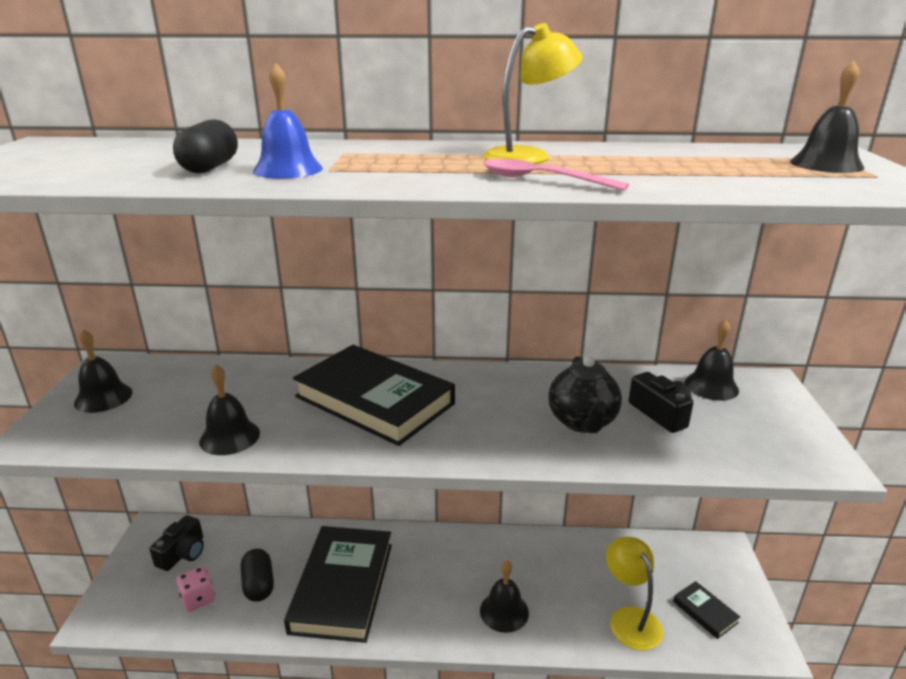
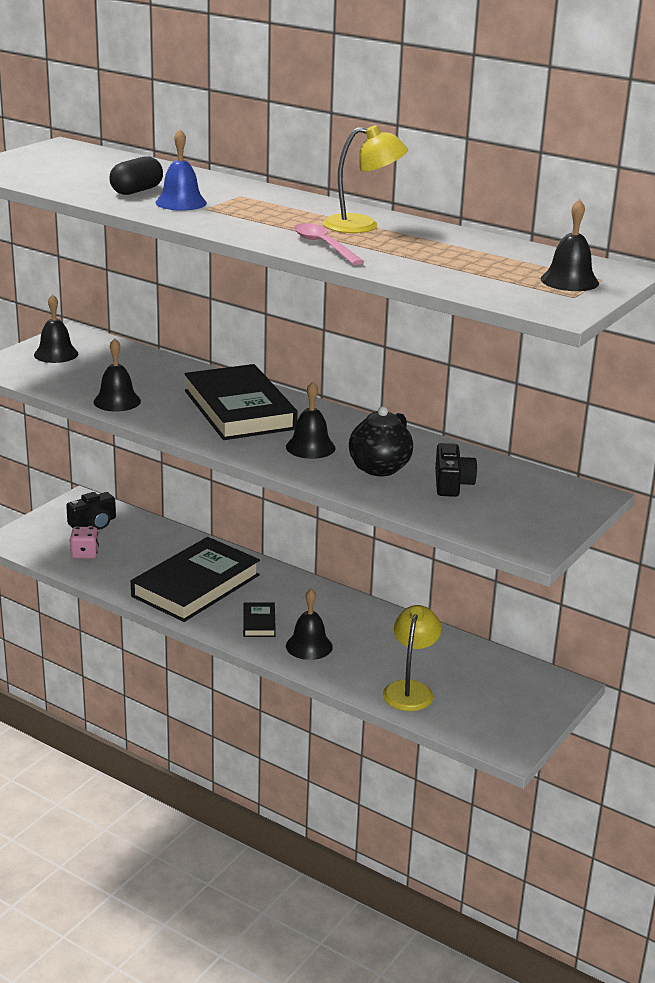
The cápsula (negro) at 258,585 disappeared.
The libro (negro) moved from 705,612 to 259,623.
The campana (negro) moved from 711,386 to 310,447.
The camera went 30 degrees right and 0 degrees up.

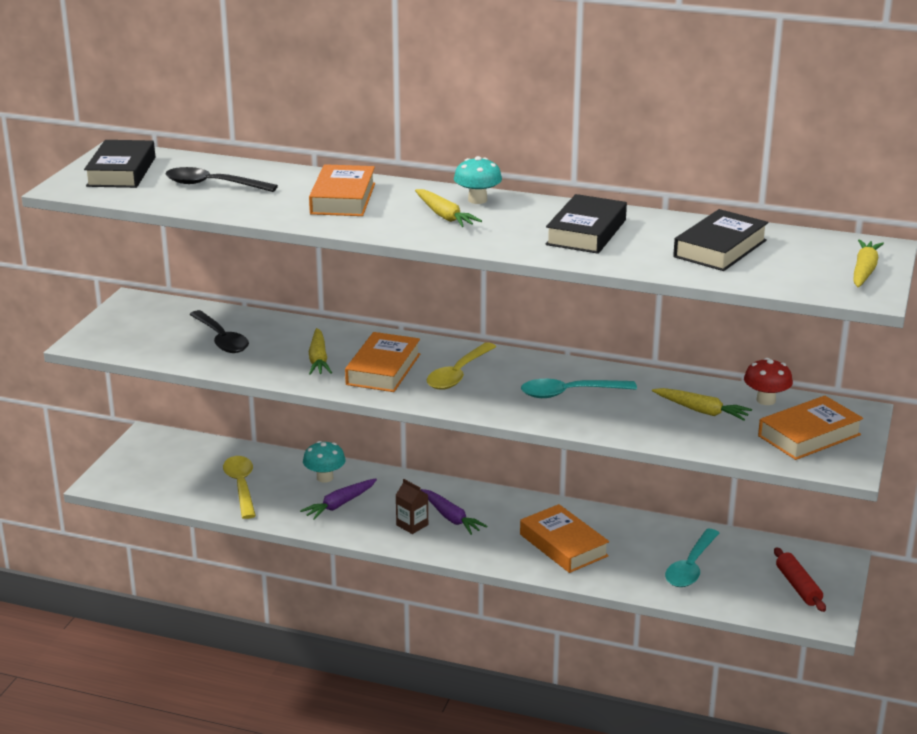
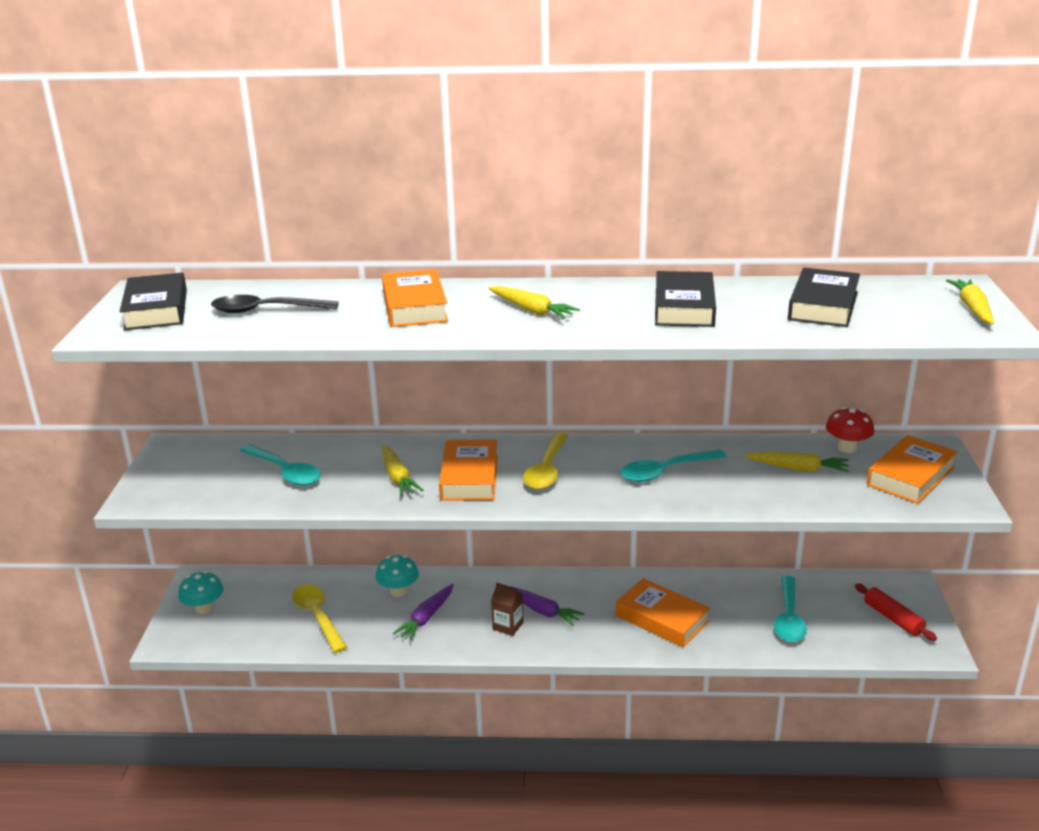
The cuchara (negro) at 221,339 became the cuchara (turquesa) at 285,472.
The seta (turquesa) moved from 477,200 to 204,608.
The camera went 15 degrees left and 0 degrees up.

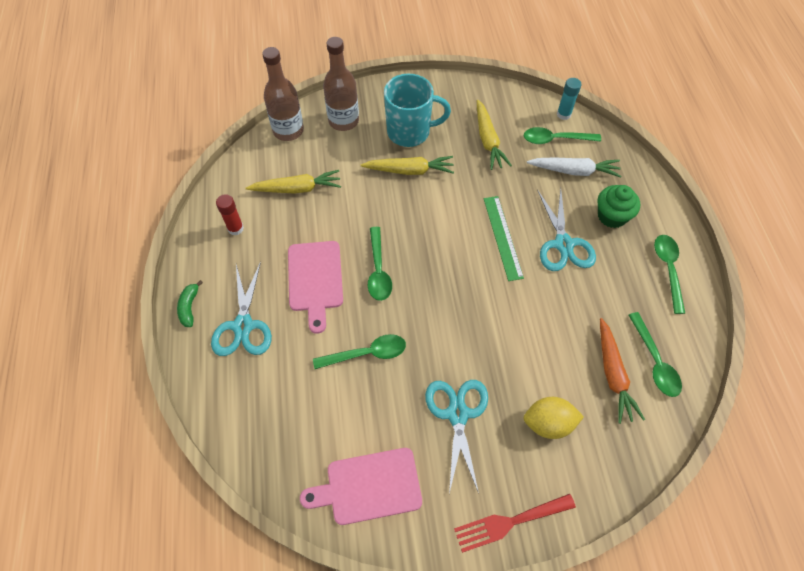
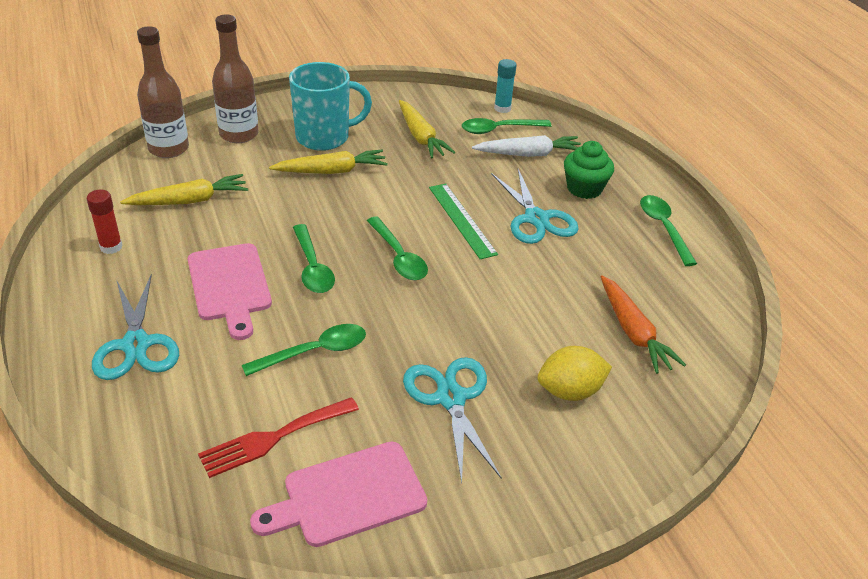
The plátano (verde) at 189,307 disappeared.
The tenedor (rojo) moved from 509,522 to 273,438.
The cuchara (verde) moved from 654,361 to 398,257.
The camera went 15 degrees left and 20 degrees down.

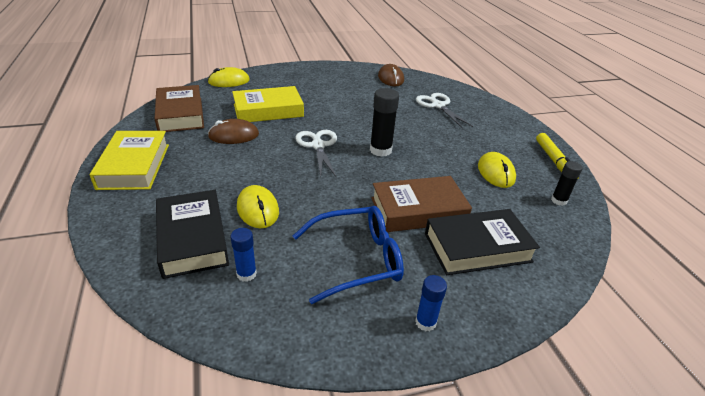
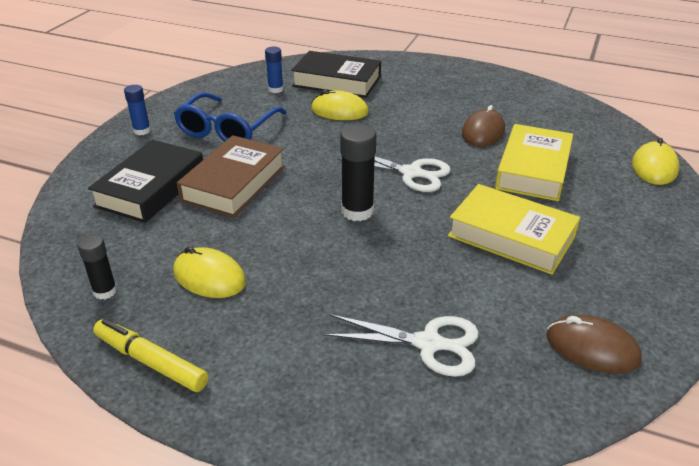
The libro (amarillo) moved from 134,166 to 511,236.
The libro (marrón) at 180,114 disappeared.
The camera went 130 degrees right and 0 degrees up.

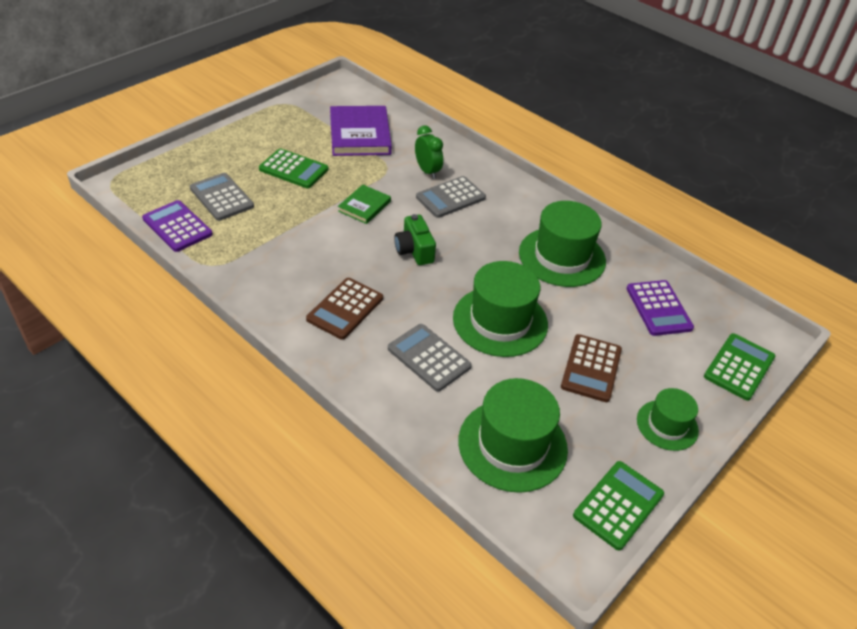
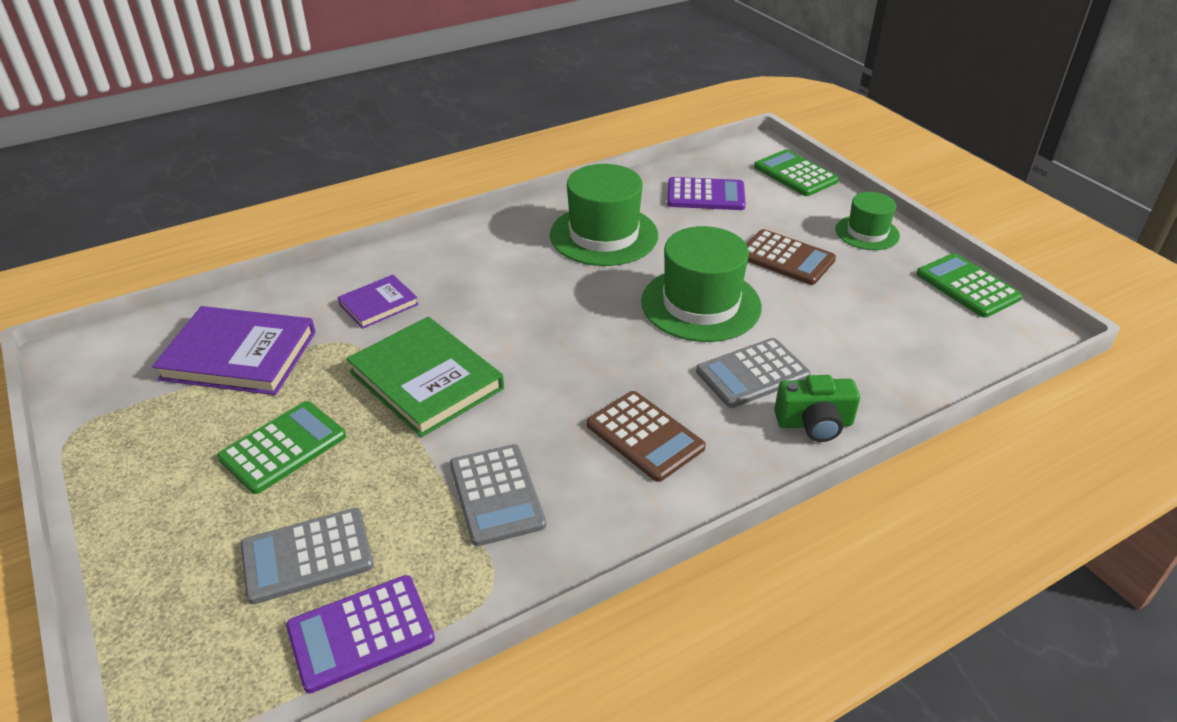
The libro (verde) at 364,206 changed to 1.82 times the size.
The cámara (verde) moved from 414,250 to 814,423.
The despertador (verde) at 427,171 was replaced by the libro (morado) at 378,304.
The calculadora (gris) moved from 450,197 to 496,495.
The sombrero (verde) at 512,445 disappeared.
The camera went 70 degrees left and 5 degrees down.

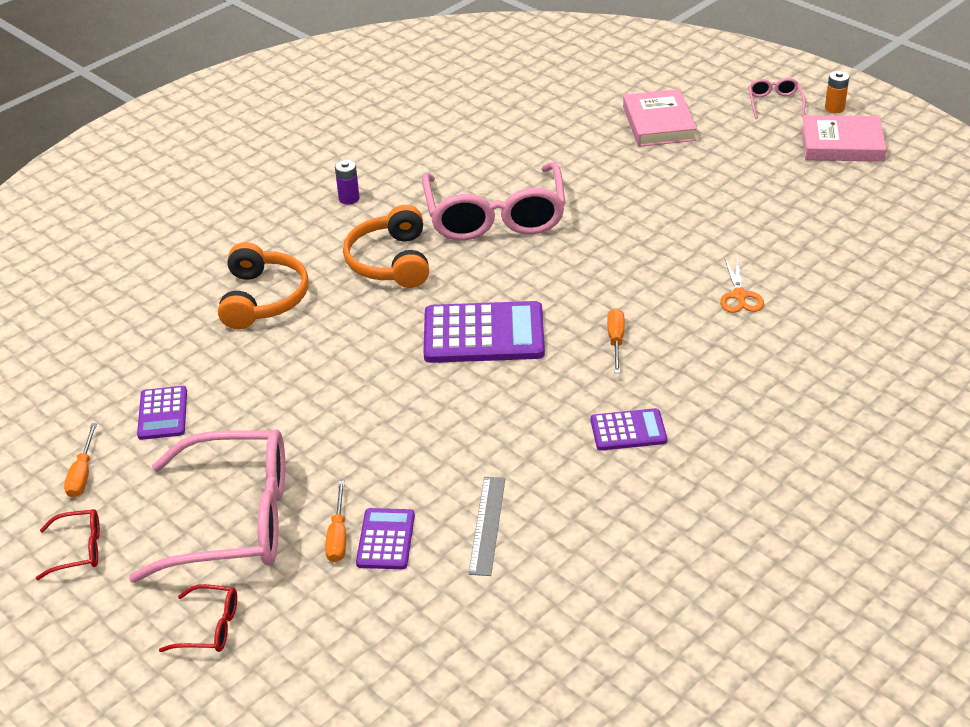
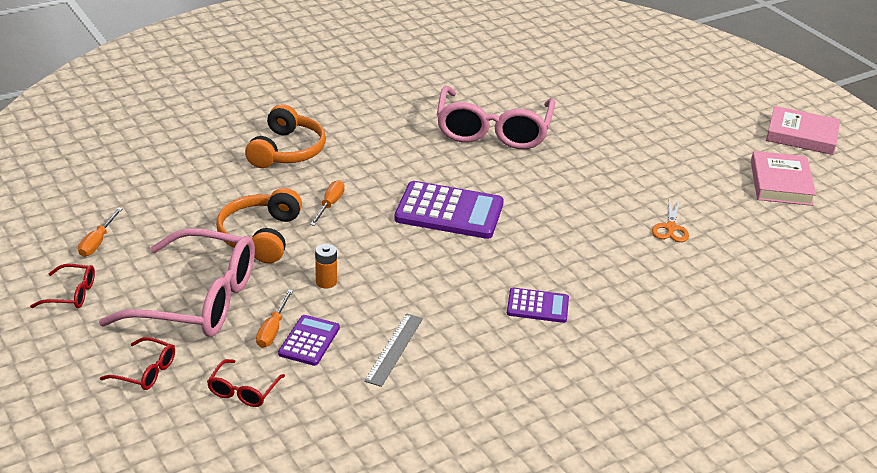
The calculadora (morado) at 162,414 disappeared.
The pila (morado) at 349,198 disappeared.
The auriculares (naranja) moved from 391,261 to 260,236.
The destornillador (naranja) moved from 616,341 to 330,205.
The libro (rosa) moved from 658,123 to 780,183.
The gafas (rosa) at 774,103 disappeared.
The pila (naranja) moved from 834,108 to 326,282.
The gafas (rojo) at 243,391 appeared.
The camera went 10 degrees right and 5 degrees down.

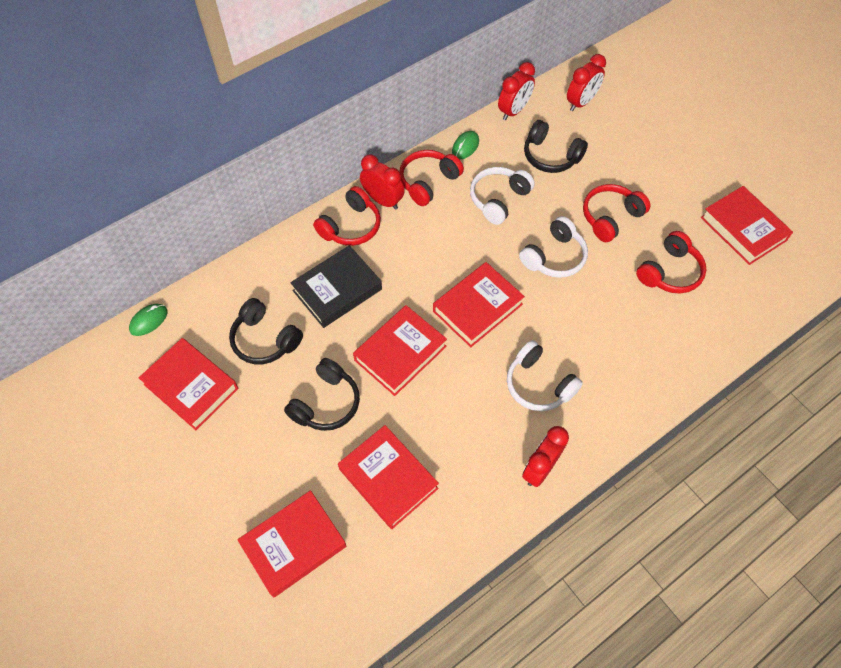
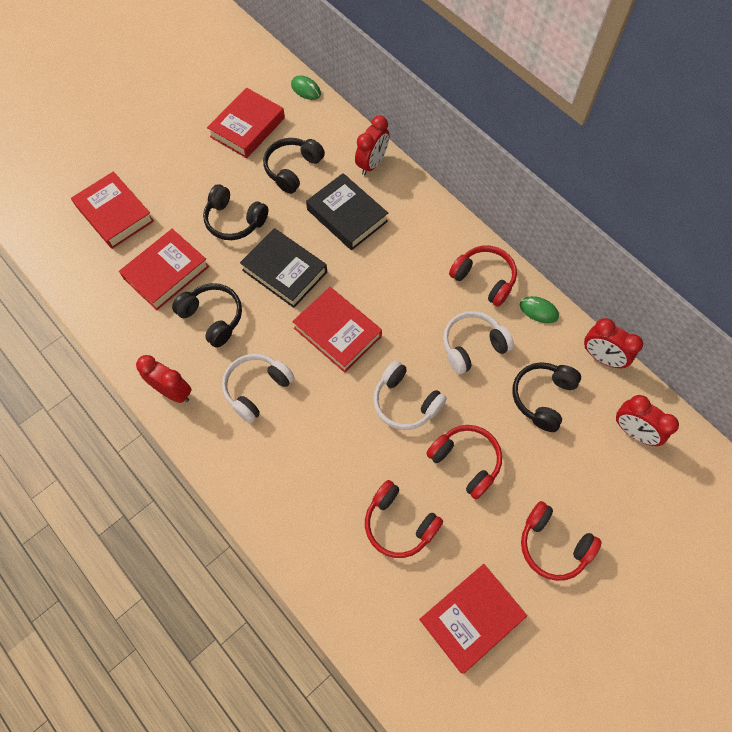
The auriculares (rojo) moved from 351,226 to 553,545.
The libro (rojo) at 400,353 became the libro (negro) at 285,271.
The despertador (rojo) moved from 383,200 to 372,164.
The auriculares (blanco) at 498,199 turned 60 degrees counterclockwise.
The auriculares (negro) at 213,317 appeared.
The camera went 85 degrees right and 5 degrees up.

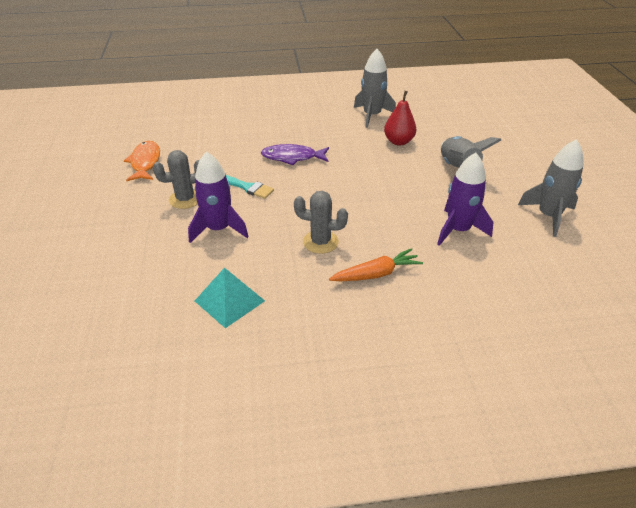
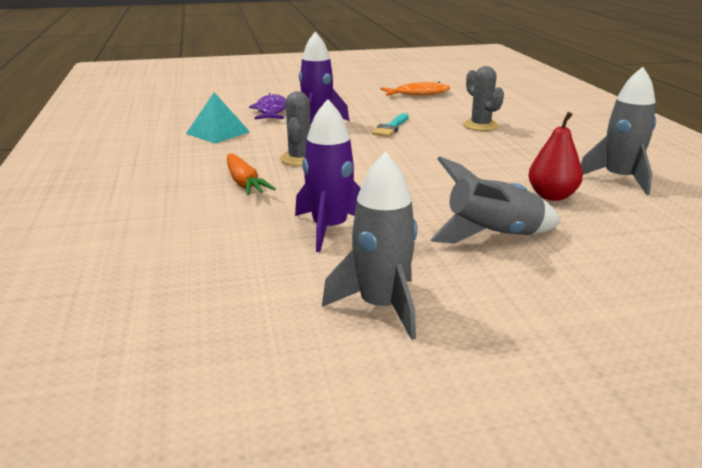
The cactus (gris) moved from 185,199 to 480,125.
The pez (morado) moved from 292,157 to 271,111.
The camera went 85 degrees right and 15 degrees down.

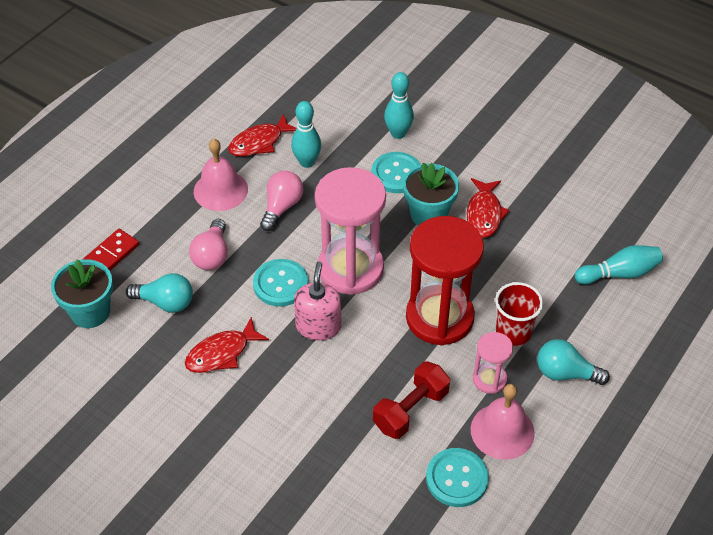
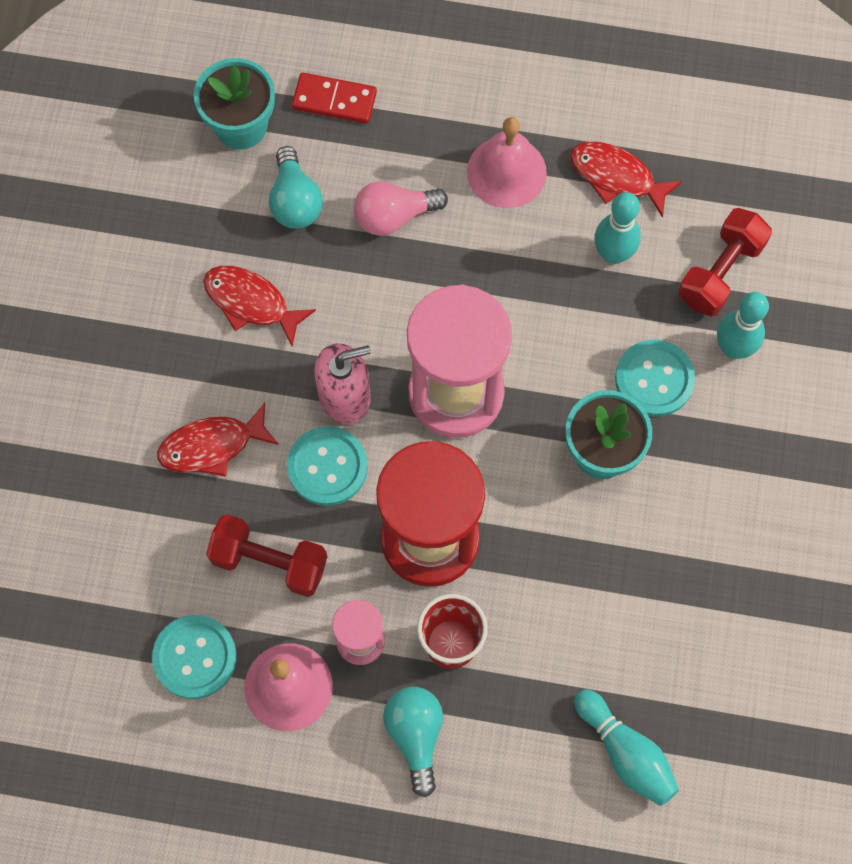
The botón (turquesa) moved from 280,284 to 327,467.
The bombilla (rosa) at 281,207 disappeared.
The pez (rojo) moved from 484,214 to 212,446.
The mancuerna (rojo) at 720,272 appeared.
The camera went 65 degrees right and 20 degrees up.

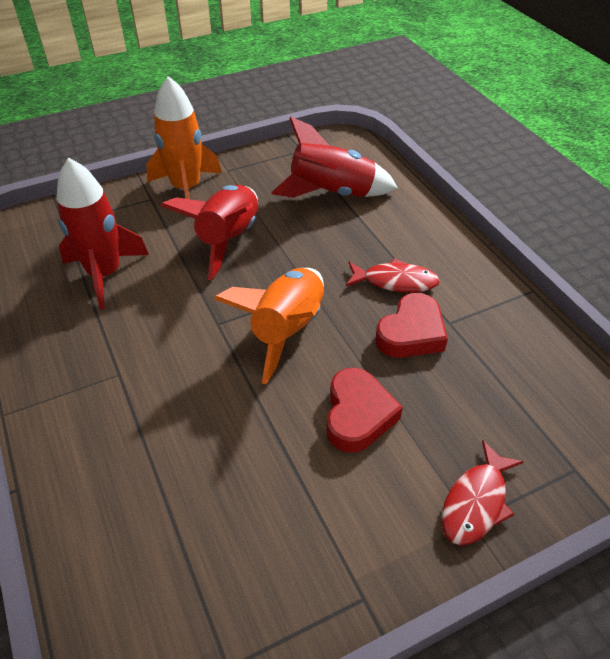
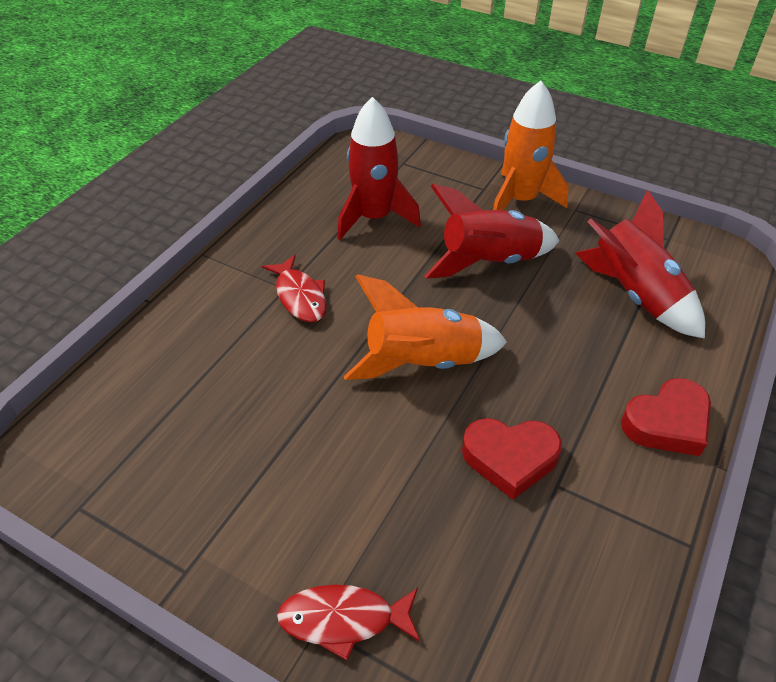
The corazón (rojo) moved from 358,415 to 667,423.
The pez (rojo) moved from 395,281 to 300,296.
The camera went 55 degrees right and 0 degrees up.

